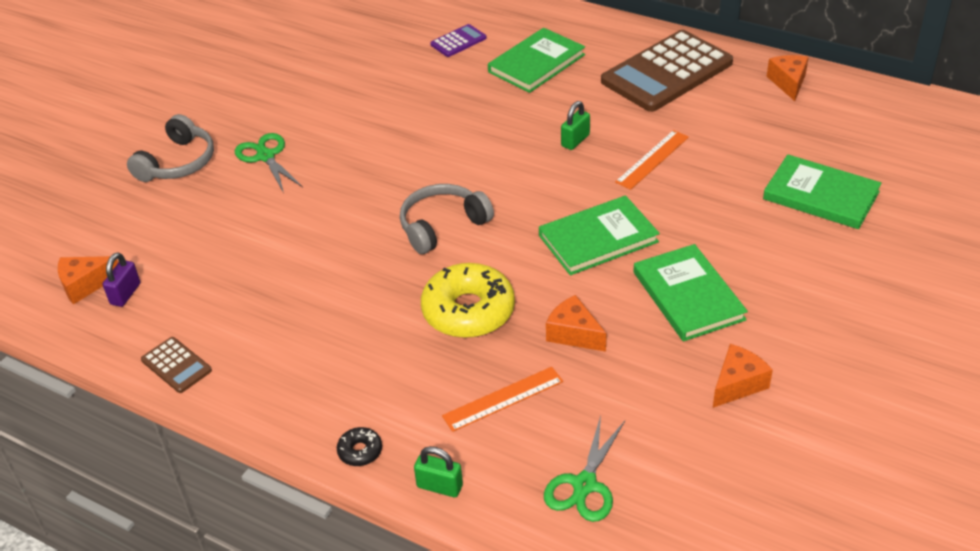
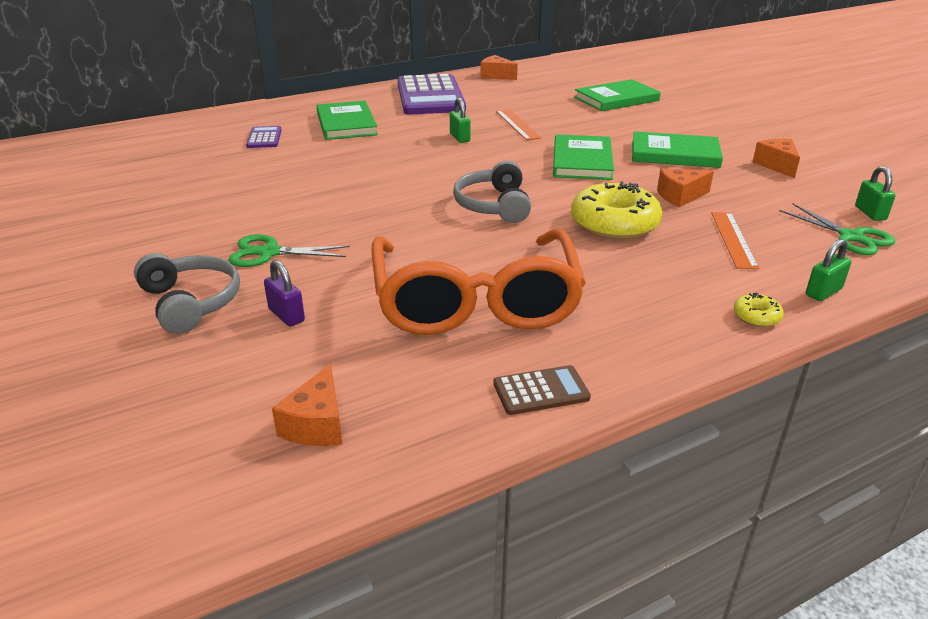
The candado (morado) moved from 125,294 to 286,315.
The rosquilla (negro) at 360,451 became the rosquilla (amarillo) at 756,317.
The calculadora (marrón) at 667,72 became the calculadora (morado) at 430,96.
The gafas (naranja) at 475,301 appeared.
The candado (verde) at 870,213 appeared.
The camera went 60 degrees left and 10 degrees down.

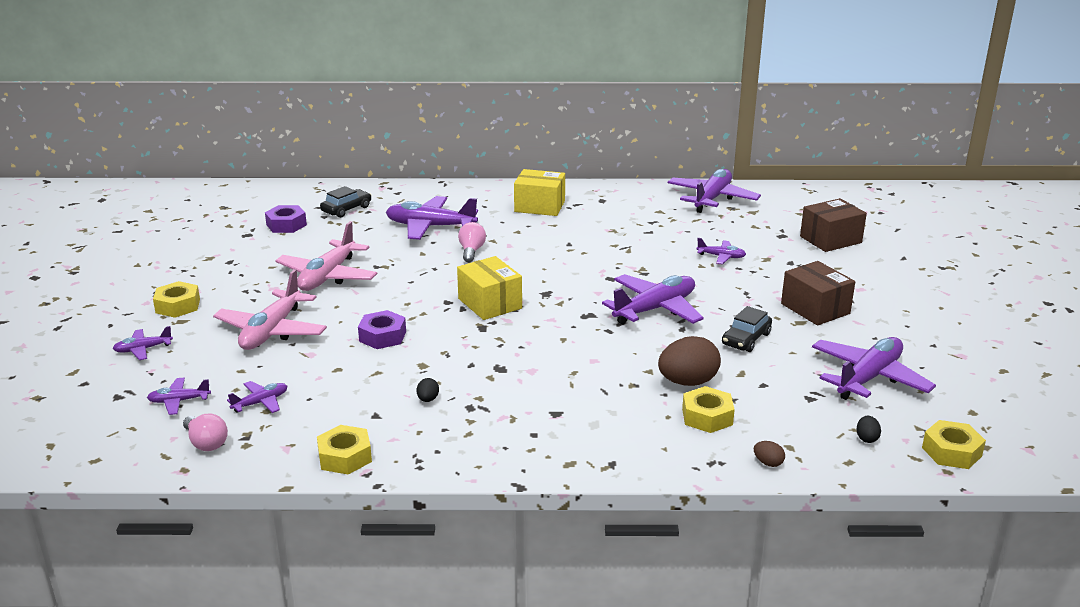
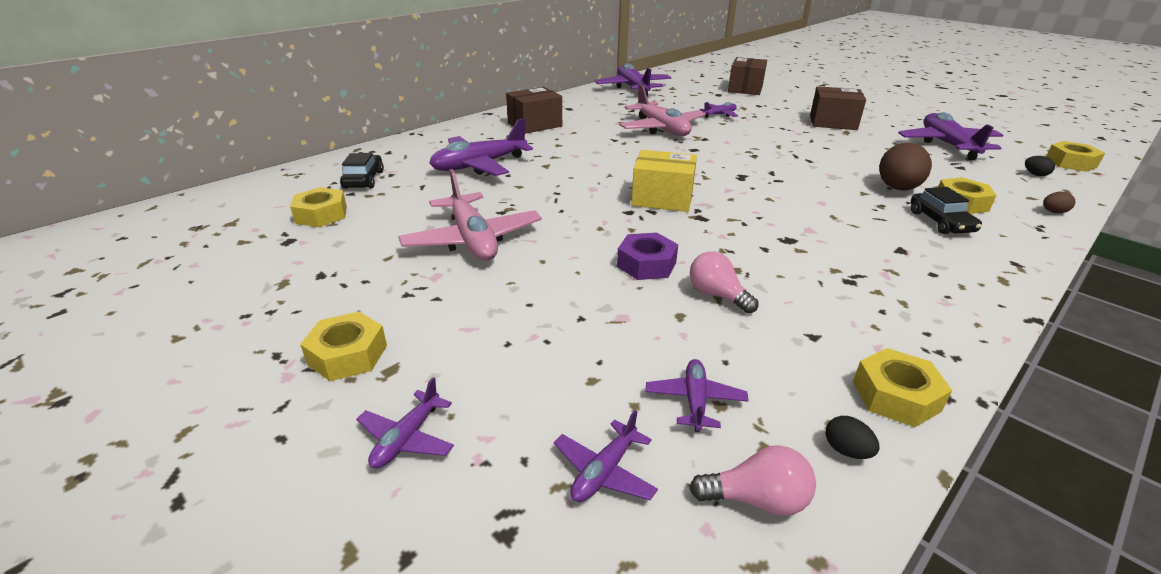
The avión (rosa) moved from 272,331 to 661,128.
The tuerca (morado) at 286,225 became the tuerca (amarillo) at 321,215.
The huevo (negro) moved from 428,399 to 846,450.
The bombilla (rosa) moved from 471,251 to 717,295.
The caja (amarillo) at 539,206 became the caja (marrón) at 535,125.
The avión (morado) at 655,309 disappeared.
The coche (negro) moved from 746,339 to 940,222.
The camera went 45 degrees left and 5 degrees up.

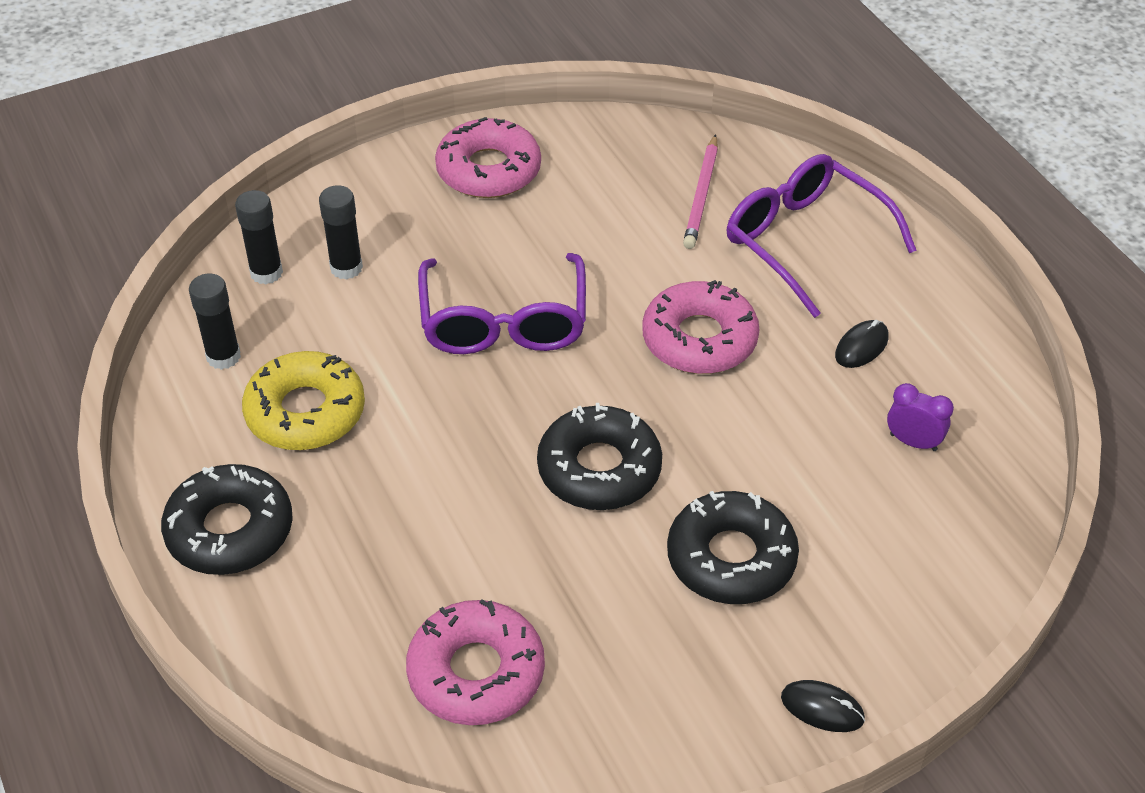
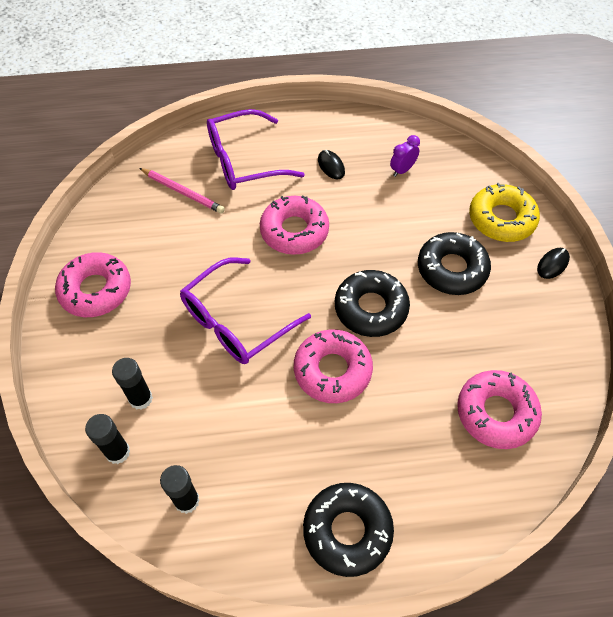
The rosquilla (amarillo) moved from 305,412 to 501,219.
The gafas (morado) at 504,322 turned 120 degrees clockwise.
The rosquilla (rosa) at 332,370 appeared.
The camera went 70 degrees left and 10 degrees up.

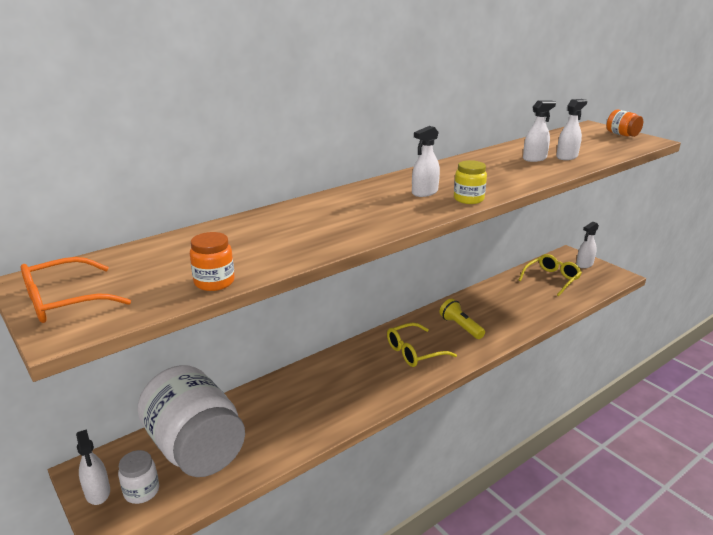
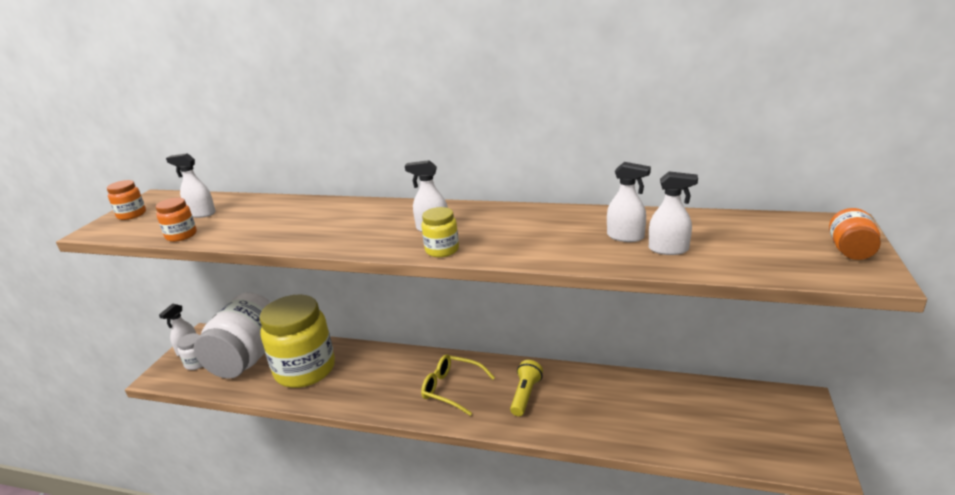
The gafas (naranja) at 64,301 was replaced by the tarro (naranja) at 131,215.
The gafas (amarillo) at 551,279 disappeared.
The pulverizador (blanco) moved from 584,264 to 201,214.
The tarro (amarillo) at 305,370 appeared.
The camera went 55 degrees right and 0 degrees up.

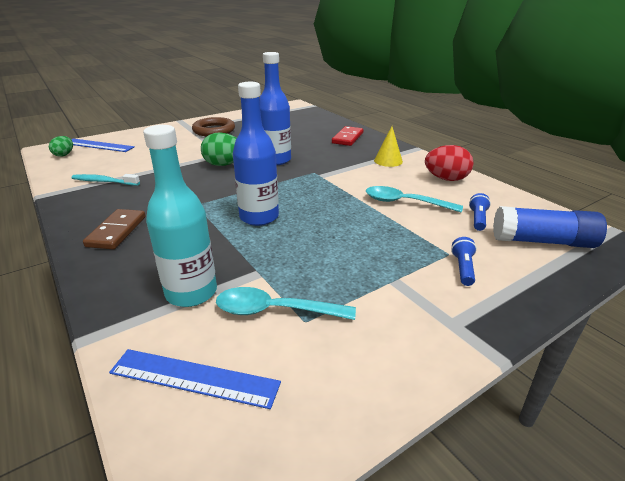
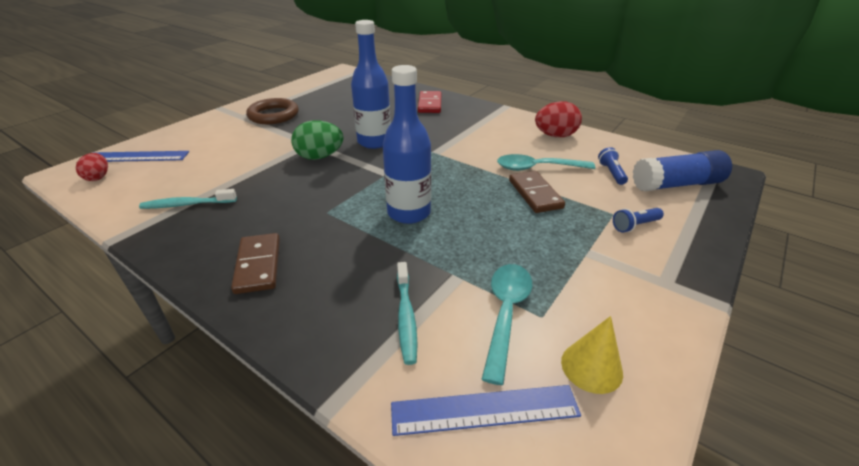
The huevo (verde) at 64,155 became the huevo (rojo) at 98,177.
The botella (turquesa) at 191,292 was replaced by the cepillo de dientes (turquesa) at 406,317.
The cuchara (turquesa) at 275,311 turned 120 degrees clockwise.
The cono (amarillo) moved from 388,161 to 591,367.
The lámpara de mano (azul) at 463,268 turned 105 degrees counterclockwise.
The ficha de dominó (marrón) at 535,194 appeared.
The camera went 20 degrees left and 5 degrees up.

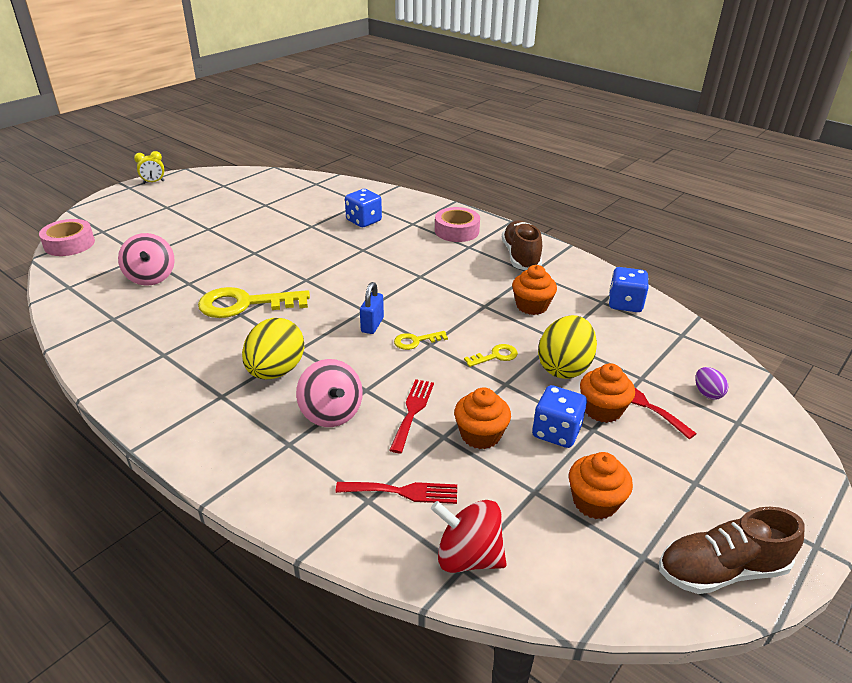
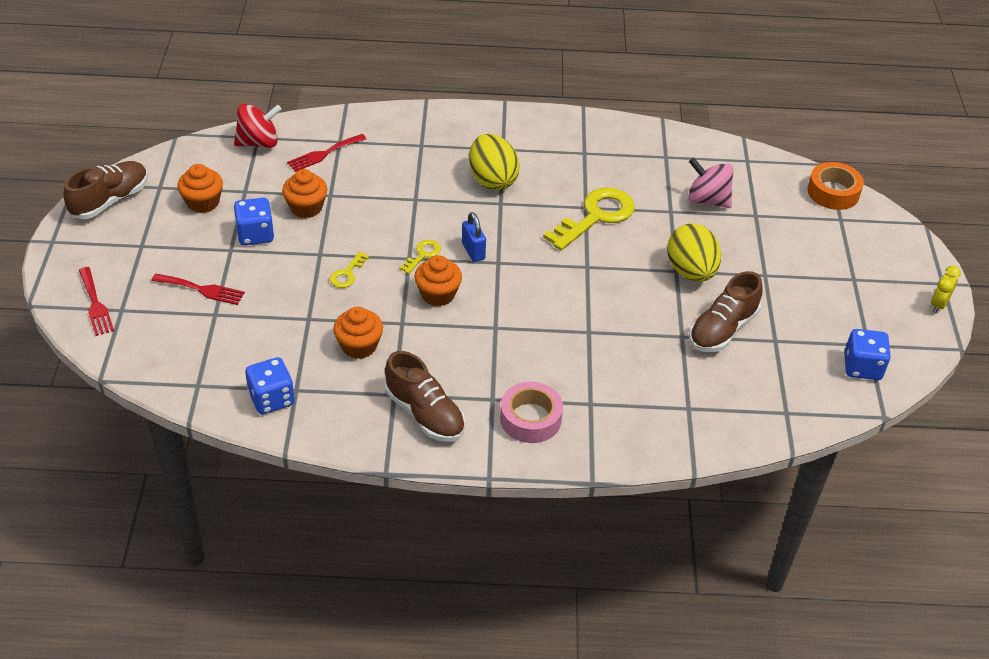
The cinta adhesiva (rosa) at 69,244 became the cinta adhesiva (naranja) at 833,192.
The peonza (rosa) at 331,413 disappeared.
The dado (azul) moved from 364,221 to 862,367.
The tenedor (rojo) moved from 412,411 to 95,304.
The huevo (amarillo) moved from 564,368 to 691,271.
The magdalena (naranja) moved from 602,409 to 438,294.
The huevo (morado) at 707,393 disappeared.
The zapato (marrón) at 722,329 appeared.
The camera went 140 degrees right and 10 degrees up.

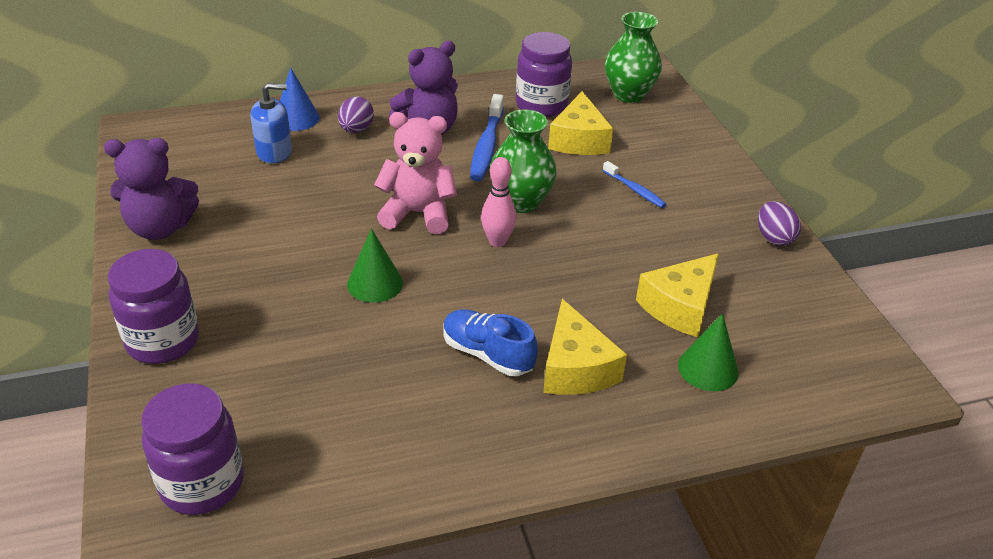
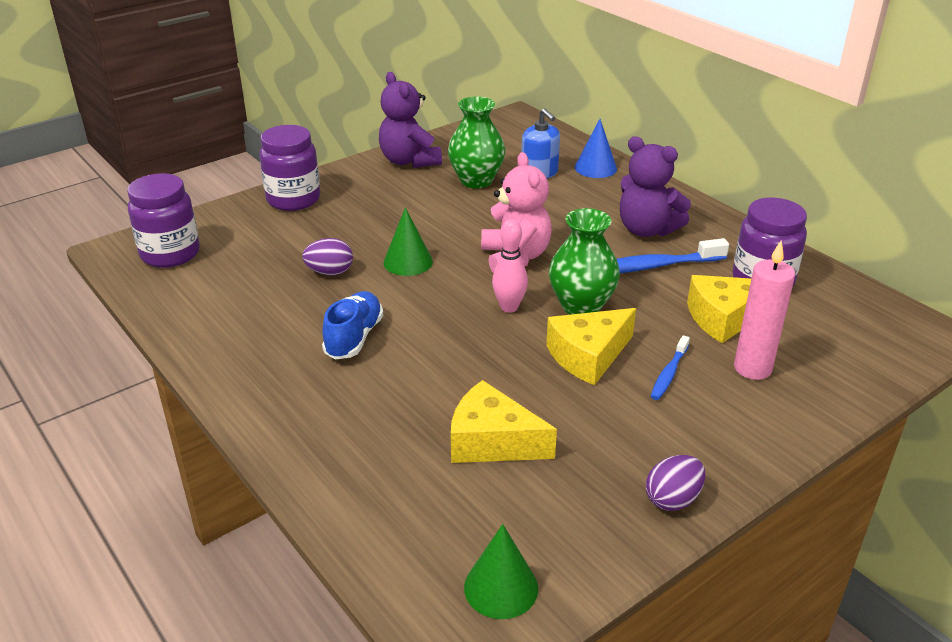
The huevo (morado) moved from 356,130 to 330,272.
The queso (amarillo) moved from 575,367 to 588,356.
The florero (verde) moved from 629,94 to 476,180.
The cono (verde) moved from 708,368 to 501,587.
The vela (rosa) at 752,368 appeared.
The camera went 70 degrees right and 5 degrees down.

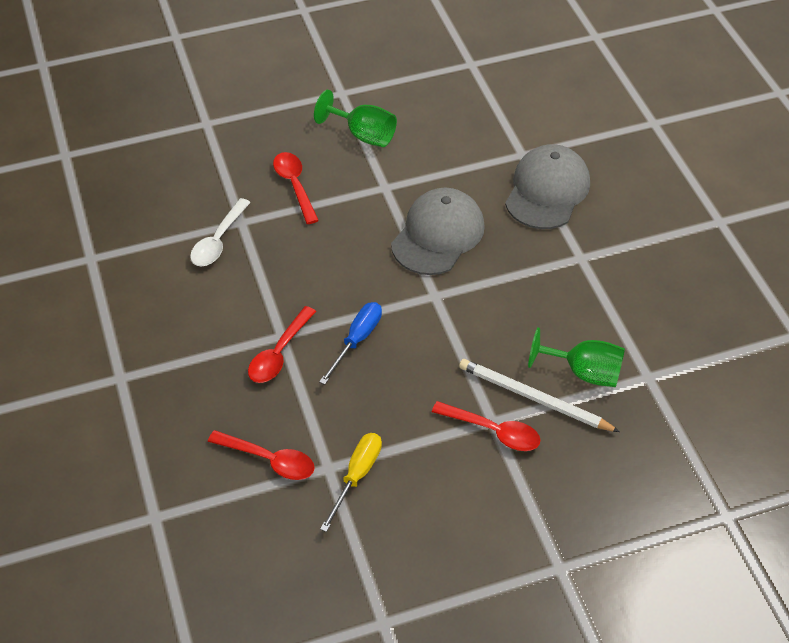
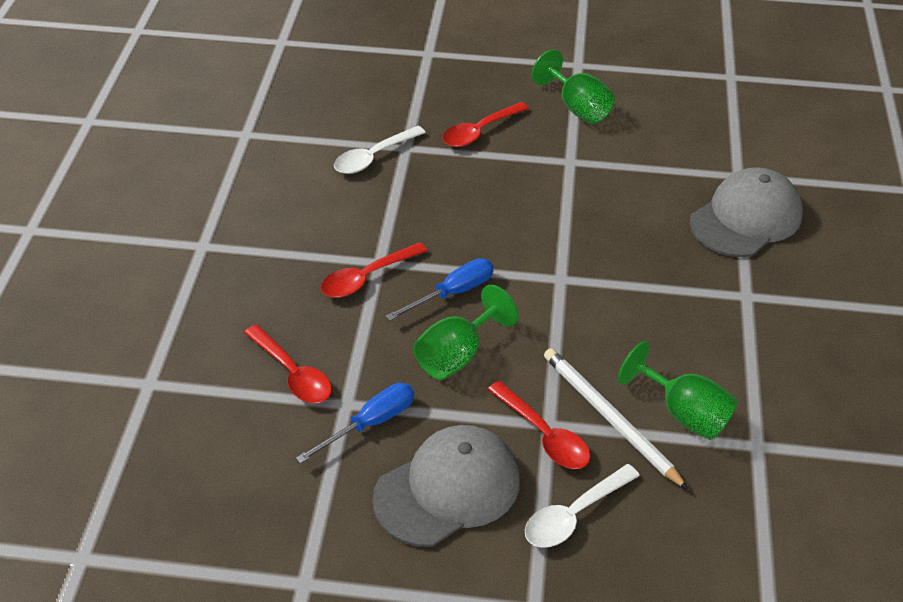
The cuchara (rojo) at 294,185 turned 135 degrees counterclockwise.
The destornillador (amarillo) at 357,476 became the destornillador (azul) at 370,423.
The gorra (gris) moved from 438,235 to 447,489.
The copa (verde) at 457,355 appeared.
The cuchara (blanco) at 573,515 appeared.
The camera went 25 degrees right and 5 degrees down.

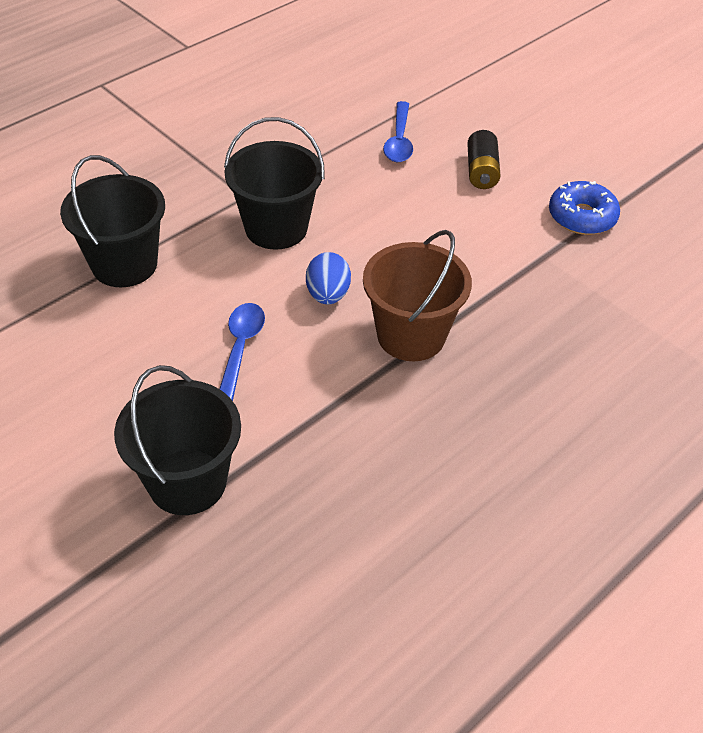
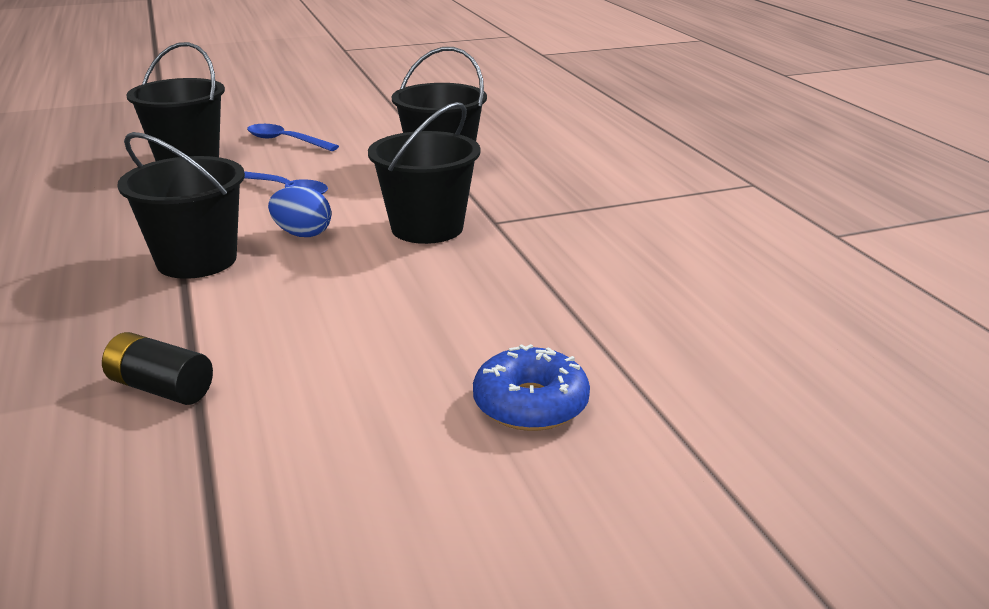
The balde (marrón) at 411,335 became the balde (negro) at 197,260.
The cuchara (azul) moved from 399,140 to 285,141.
The pila (negro) moved from 481,171 to 161,388.
The rosquilla (azul) moved from 582,217 to 530,404.
The camera went 115 degrees right and 20 degrees down.

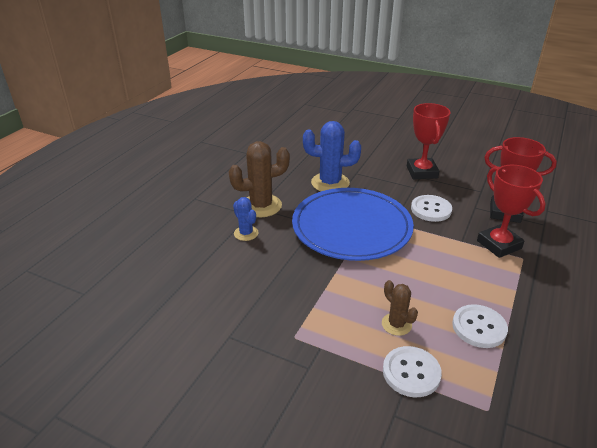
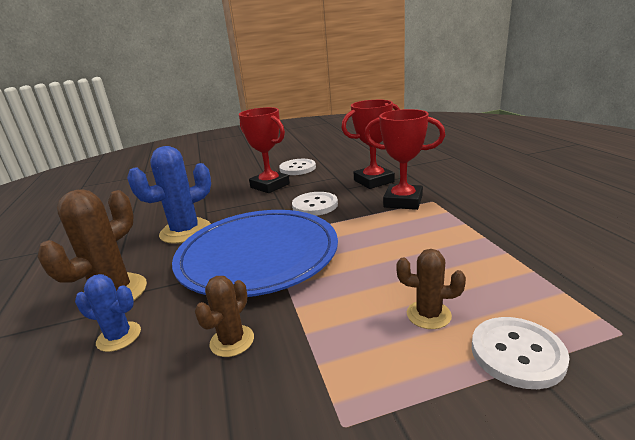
The botón (blanco) moved from 479,327 to 297,168.
The cactus (marrón) at 232,341 appeared.
The camera went 40 degrees left and 10 degrees down.

